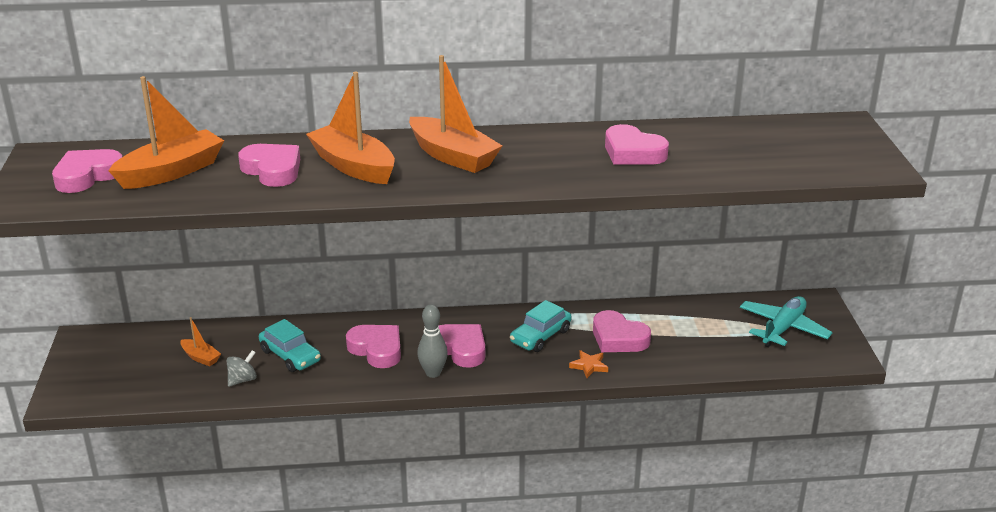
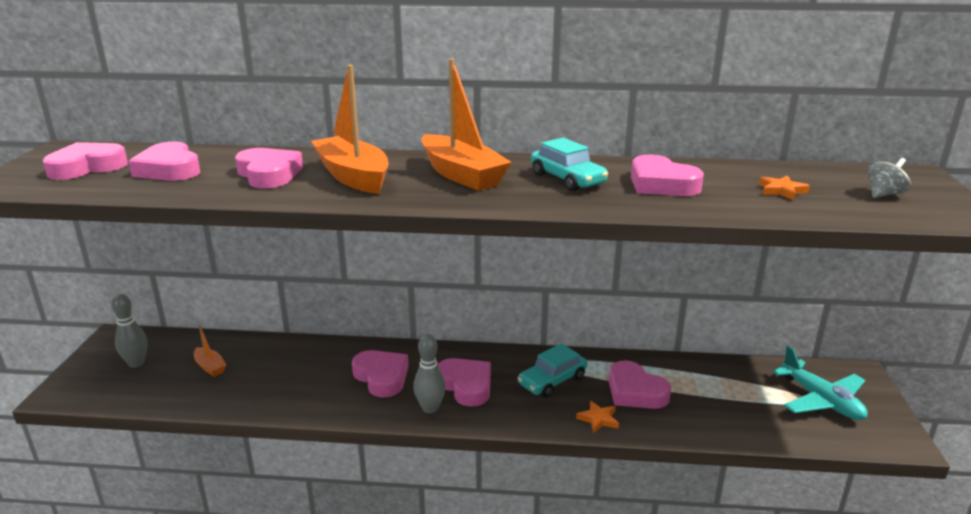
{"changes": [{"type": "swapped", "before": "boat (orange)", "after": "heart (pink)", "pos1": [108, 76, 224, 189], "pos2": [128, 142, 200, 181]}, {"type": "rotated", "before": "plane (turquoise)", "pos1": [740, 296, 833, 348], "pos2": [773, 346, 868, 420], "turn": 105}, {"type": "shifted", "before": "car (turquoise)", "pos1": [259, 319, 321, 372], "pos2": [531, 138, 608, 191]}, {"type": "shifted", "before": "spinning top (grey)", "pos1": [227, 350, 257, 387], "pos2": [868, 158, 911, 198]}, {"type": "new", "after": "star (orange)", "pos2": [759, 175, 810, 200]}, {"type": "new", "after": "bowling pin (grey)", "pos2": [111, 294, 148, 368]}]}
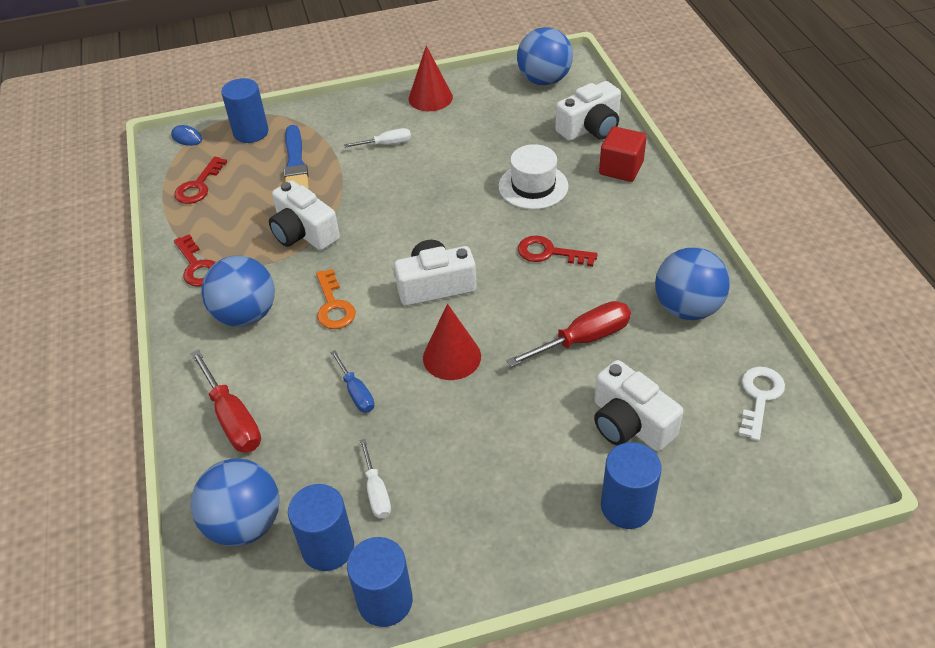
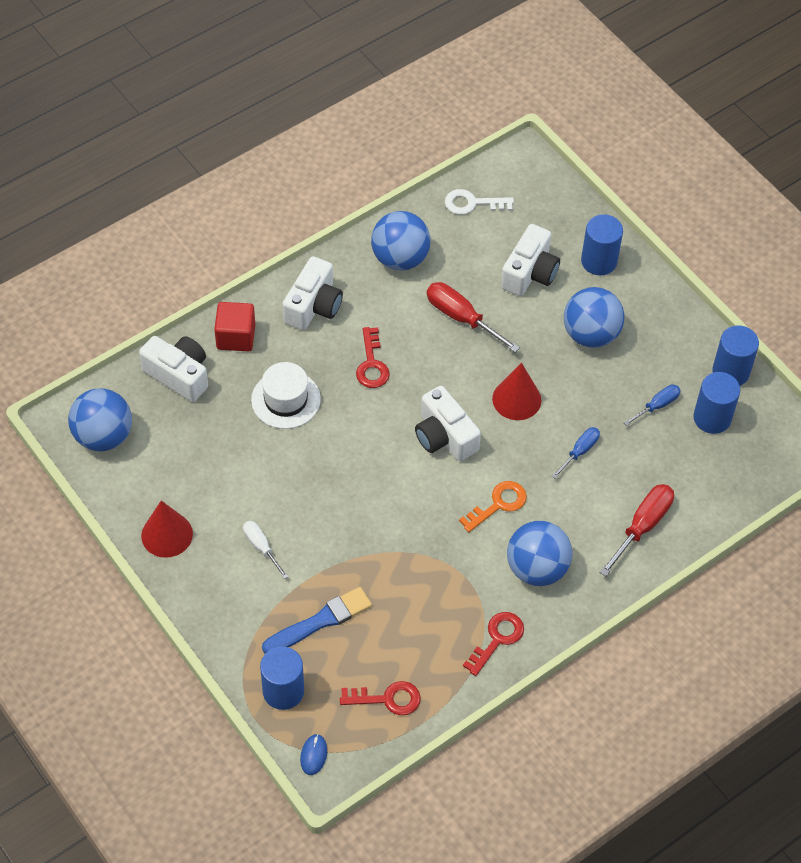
{"changes": [{"type": "shifted", "before": "camera (white)", "pos1": [269, 180, 340, 250], "pos2": [283, 256, 343, 330]}, {"type": "repainted", "before": "screwdriver (white)", "after": "screwdriver (blue)", "pos1": [359, 439, 391, 519], "pos2": [624, 385, 681, 426]}, {"type": "shifted", "before": "ball (blue)", "pos1": [191, 458, 280, 546], "pos2": [564, 287, 624, 348]}]}
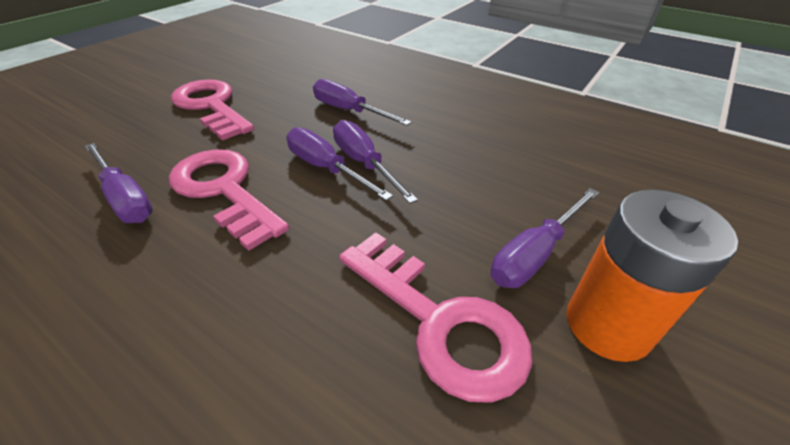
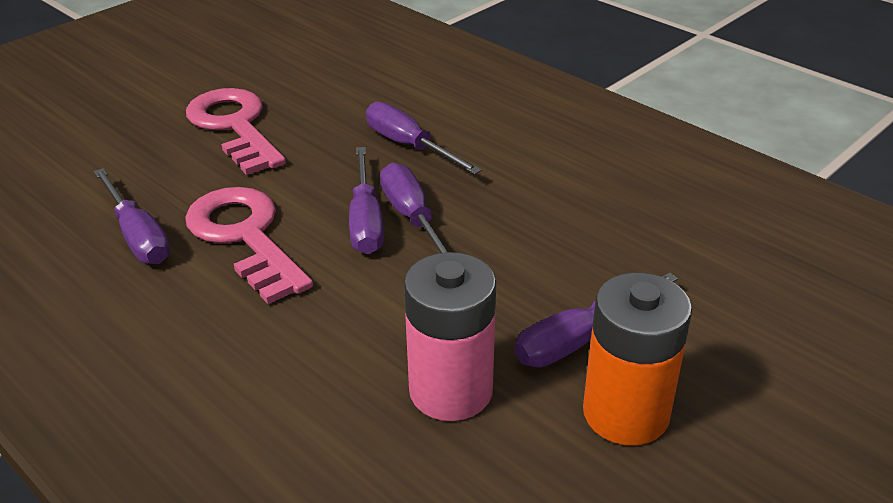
{"changes": [{"type": "rotated", "before": "screwdriver (purple)", "pos1": [286, 127, 393, 201], "pos2": [349, 147, 384, 254], "turn": -150}, {"type": "swapped", "before": "key (pink)", "after": "battery (pink)", "pos1": [339, 232, 532, 403], "pos2": [404, 252, 496, 421]}]}
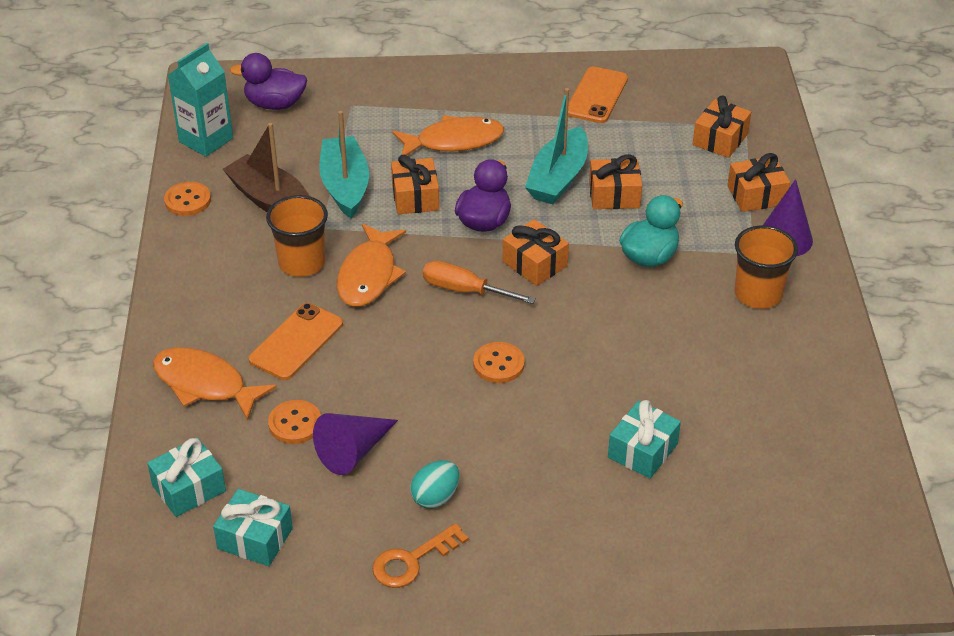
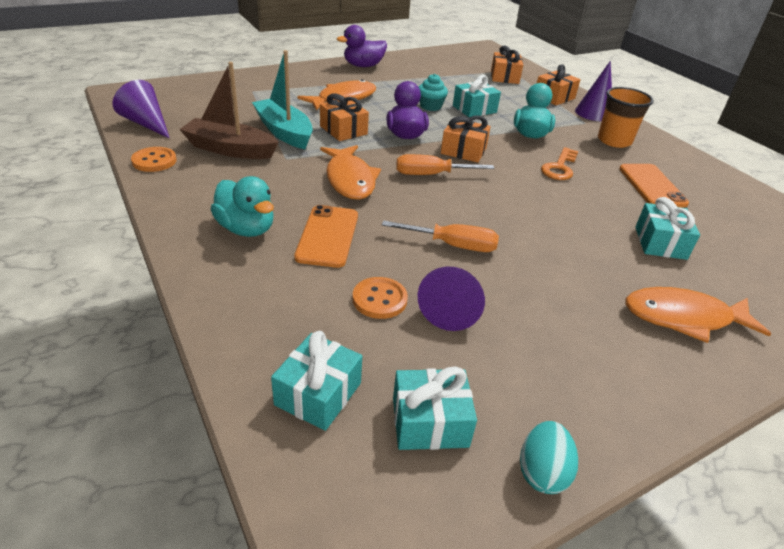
{"changes": [{"type": "swapped", "before": "carton (turquoise)", "after": "cone (purple)", "pos1": [168, 43, 233, 157], "pos2": [112, 80, 170, 139]}, {"type": "shifted", "before": "duck (purple)", "pos1": [230, 53, 307, 110], "pos2": [337, 25, 387, 67]}, {"type": "shifted", "before": "phone (orange)", "pos1": [568, 66, 628, 123], "pos2": [619, 164, 689, 207]}, {"type": "swapped", "before": "boat (turquoise)", "after": "cupcake (turquoise)", "pos1": [525, 88, 588, 204], "pos2": [419, 74, 448, 111]}, {"type": "repainted", "before": "gift (orange)", "after": "gift (turquoise)", "pos1": [589, 154, 642, 209], "pos2": [453, 75, 501, 117]}, {"type": "gone", "before": "cup (orange)", "pos1": [266, 195, 328, 277]}, {"type": "gone", "before": "button (orange)", "pos1": [473, 342, 525, 383]}, {"type": "shifted", "before": "fish (orange)", "pos1": [153, 347, 277, 420], "pos2": [626, 287, 771, 343]}, {"type": "shifted", "before": "egg (turquoise)", "pos1": [410, 460, 459, 509], "pos2": [520, 421, 578, 494]}, {"type": "shifted", "before": "key (orange)", "pos1": [372, 523, 468, 588], "pos2": [541, 147, 578, 180]}, {"type": "new", "after": "duck (turquoise)", "pos2": [211, 176, 274, 237]}, {"type": "new", "after": "screwdriver (orange)", "pos2": [382, 220, 499, 252]}]}
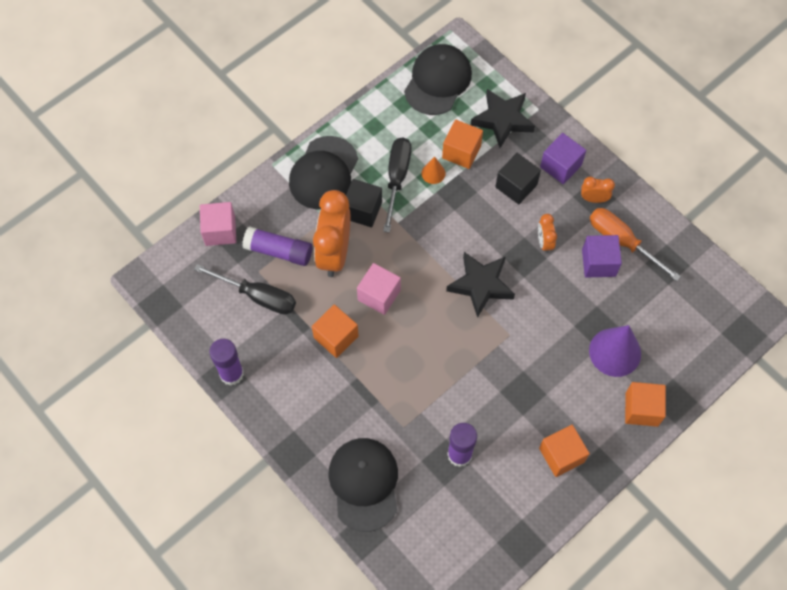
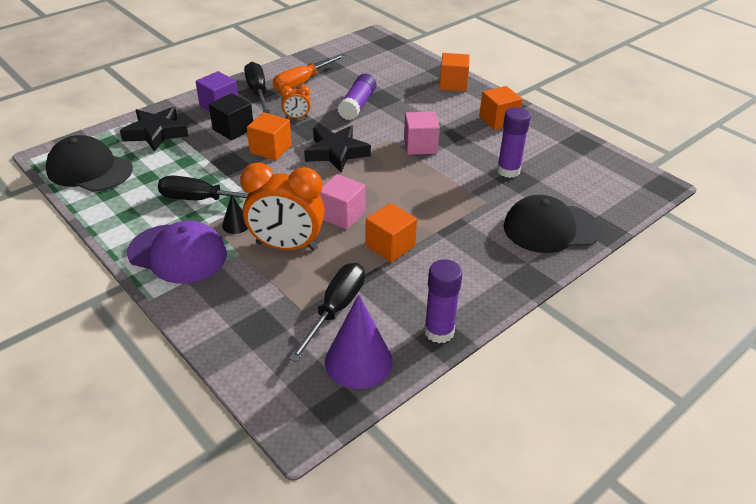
{"changes": [{"type": "shifted", "before": "cube (orange)", "pos1": [442, 120, 483, 169], "pos2": [247, 112, 292, 161]}, {"type": "repainted", "before": "cap (black)", "after": "cap (purple)", "pos1": [289, 136, 358, 209], "pos2": [127, 221, 227, 283]}, {"type": "gone", "before": "cone (orange)", "pos1": [421, 156, 445, 184]}, {"type": "swapped", "before": "clock (orange)", "after": "screwdriver (black)", "pos1": [581, 177, 615, 203], "pos2": [244, 62, 270, 114]}, {"type": "swapped", "before": "cube (black)", "after": "cone (black)", "pos1": [346, 179, 382, 227], "pos2": [222, 194, 248, 234]}, {"type": "shifted", "before": "cube (pink)", "pos1": [200, 202, 236, 246], "pos2": [404, 112, 440, 155]}, {"type": "shifted", "before": "glue stick (purple)", "pos1": [242, 226, 312, 266], "pos2": [338, 74, 376, 120]}, {"type": "gone", "before": "cube (purple)", "pos1": [582, 235, 622, 277]}, {"type": "shifted", "before": "cone (purple)", "pos1": [589, 325, 641, 377], "pos2": [325, 294, 393, 389]}]}
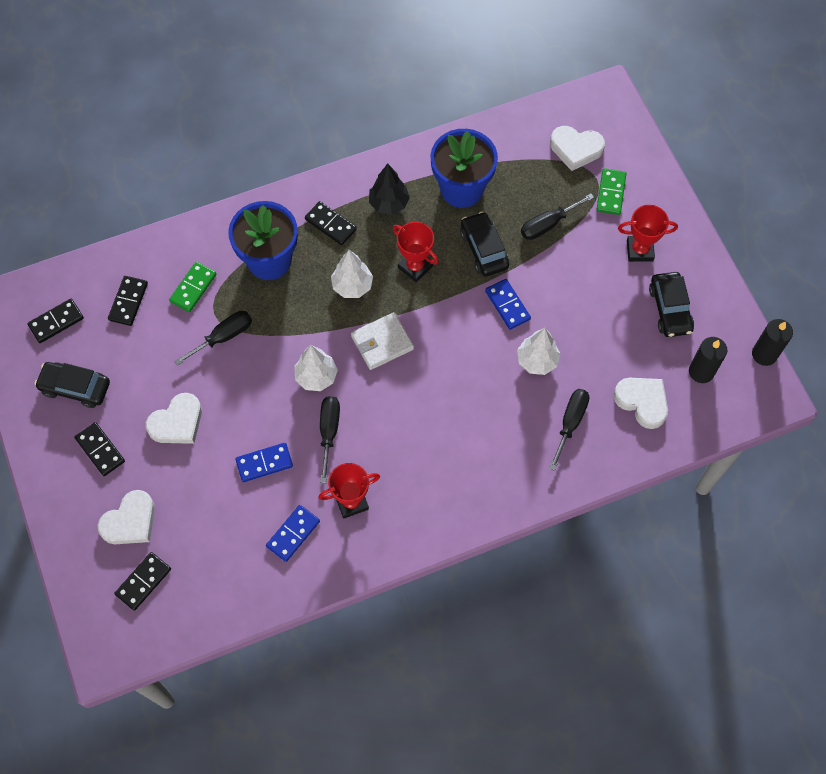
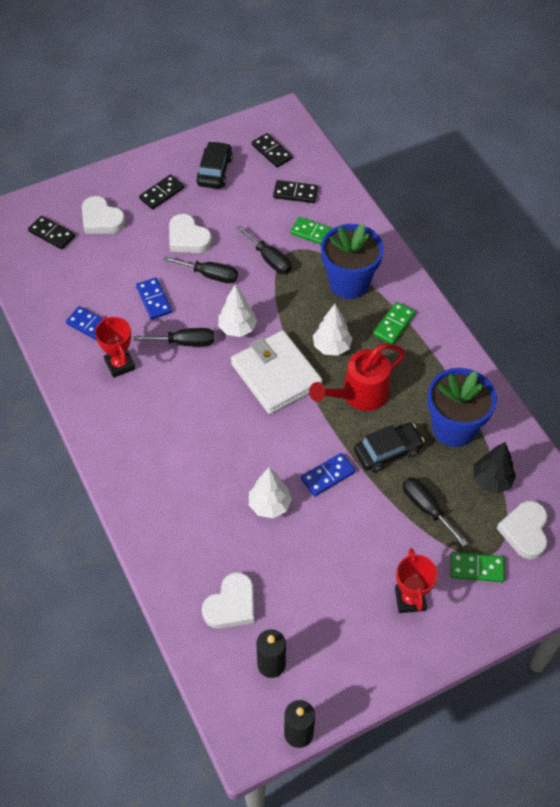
{"changes": [{"type": "shifted", "before": "tree (black)", "pos1": [369, 164, 410, 215], "pos2": [473, 442, 516, 493]}, {"type": "repainted", "before": "domino (black)", "after": "domino (green)", "pos1": [305, 201, 357, 245], "pos2": [373, 302, 415, 344]}, {"type": "swapped", "before": "trophy (red)", "after": "watering can (red)", "pos1": [393, 222, 439, 283], "pos2": [309, 343, 405, 411]}, {"type": "gone", "before": "car (black)", "pos1": [649, 272, 694, 337]}, {"type": "scaled", "before": "wallet (white)", "pos1": [351, 312, 414, 370], "pos2": [231, 330, 323, 414], "scale": 1.57}, {"type": "shifted", "before": "screwdriver (black)", "pos1": [549, 389, 590, 471], "pos2": [163, 256, 238, 283]}]}
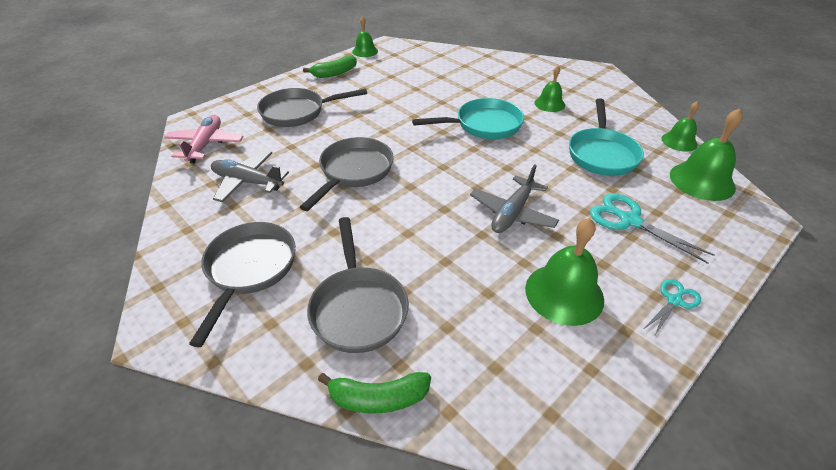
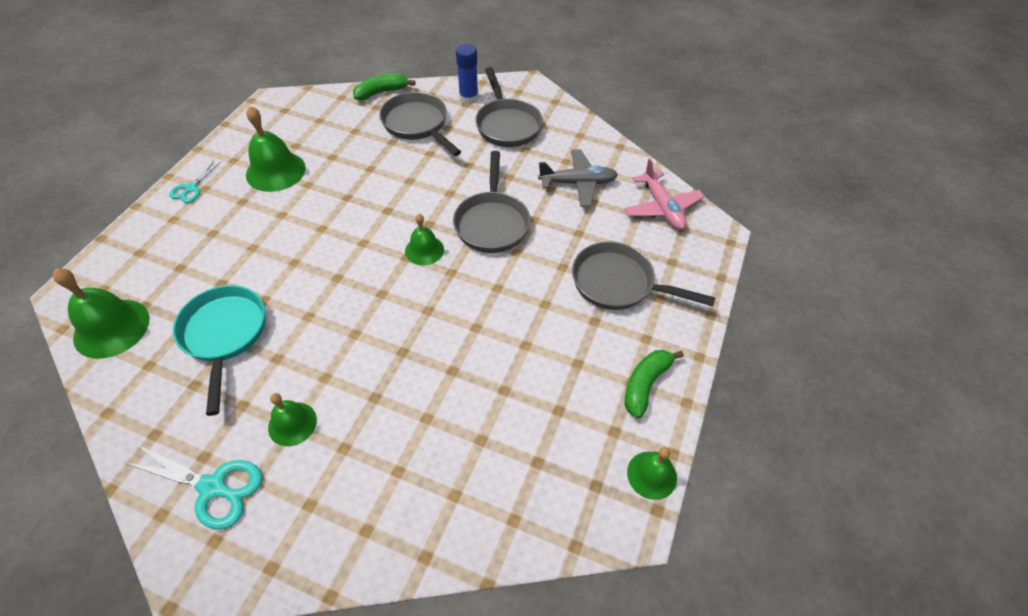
{"changes": [{"type": "rotated", "before": "pan (grey)", "pos1": [257, 88, 367, 127], "pos2": [572, 242, 715, 310], "turn": -120}, {"type": "gone", "before": "pan (turquoise)", "pos1": [412, 98, 524, 139]}, {"type": "shifted", "before": "bell (green)", "pos1": [662, 101, 699, 152], "pos2": [405, 214, 444, 265]}, {"type": "gone", "before": "plane (grey)", "pos1": [470, 165, 559, 233]}, {"type": "shifted", "before": "scissors (turquoise)", "pos1": [590, 193, 714, 264], "pos2": [125, 445, 262, 529]}, {"type": "new", "after": "glue stick (blue)", "pos2": [456, 44, 478, 104]}]}
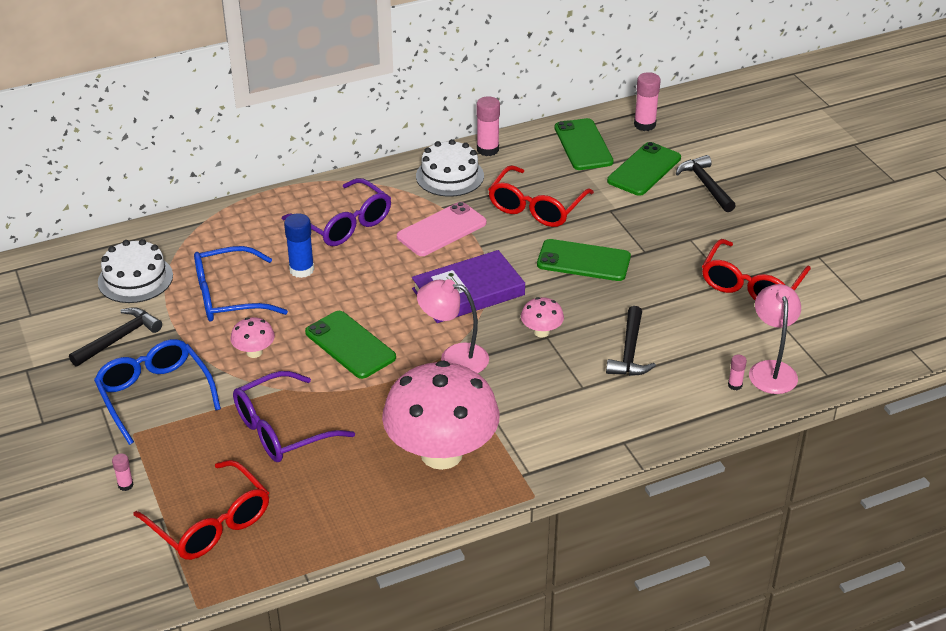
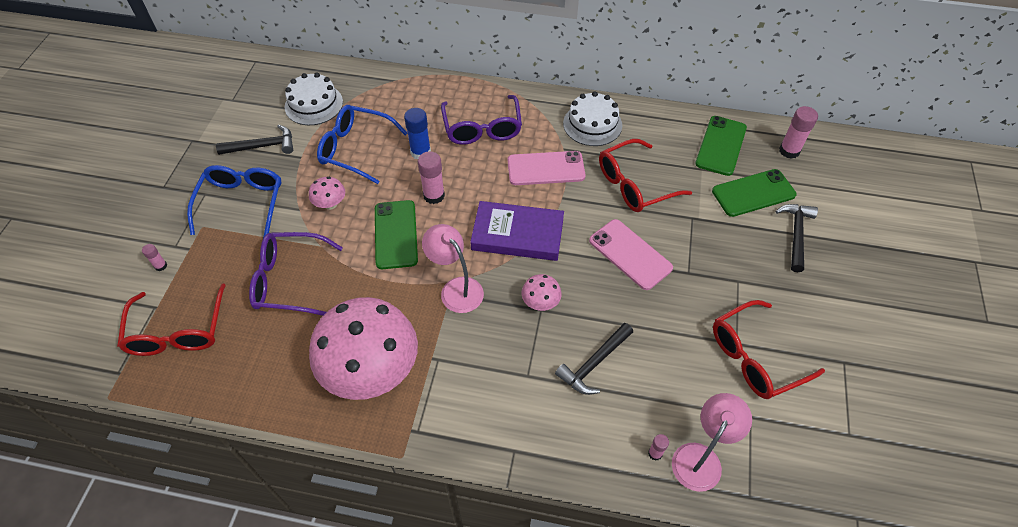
{"changes": [{"type": "shifted", "before": "glue stick (pink)", "pos1": [476, 96, 500, 156], "pos2": [418, 151, 445, 204]}, {"type": "repainted", "before": "phone (green)", "after": "phone (pink)", "pos1": [537, 239, 631, 281], "pos2": [589, 219, 673, 290]}]}
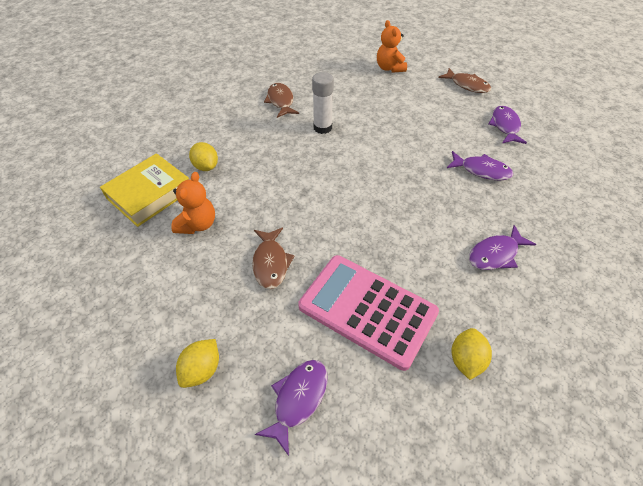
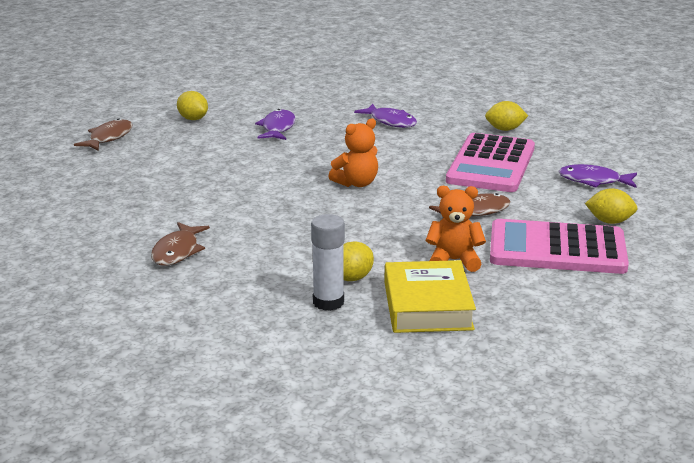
{"changes": [{"type": "shifted", "before": "teddy bear (orange)", "pos1": [377, 20, 407, 73], "pos2": [328, 118, 378, 187]}, {"type": "shifted", "before": "glue stick (white)", "pos1": [312, 72, 334, 134], "pos2": [311, 214, 345, 311]}, {"type": "rotated", "before": "fish (brown)", "pos1": [264, 83, 299, 118], "pos2": [151, 222, 210, 266], "turn": -45}, {"type": "swapped", "before": "fish (purple)", "after": "lemon (yellow)", "pos1": [489, 106, 527, 144], "pos2": [177, 91, 208, 120]}, {"type": "rotated", "before": "book (yellow)", "pos1": [100, 153, 189, 227], "pos2": [384, 260, 476, 333], "turn": 60}, {"type": "new", "after": "calculator (pink)", "pos2": [490, 219, 629, 274]}]}
